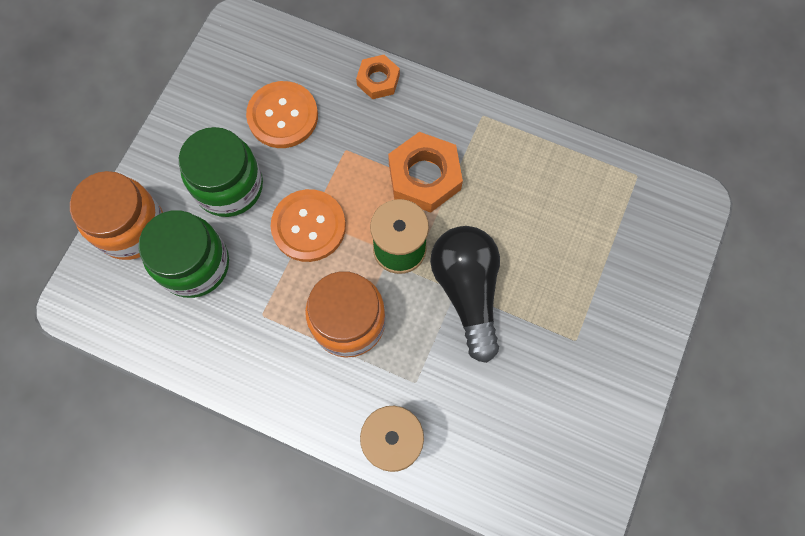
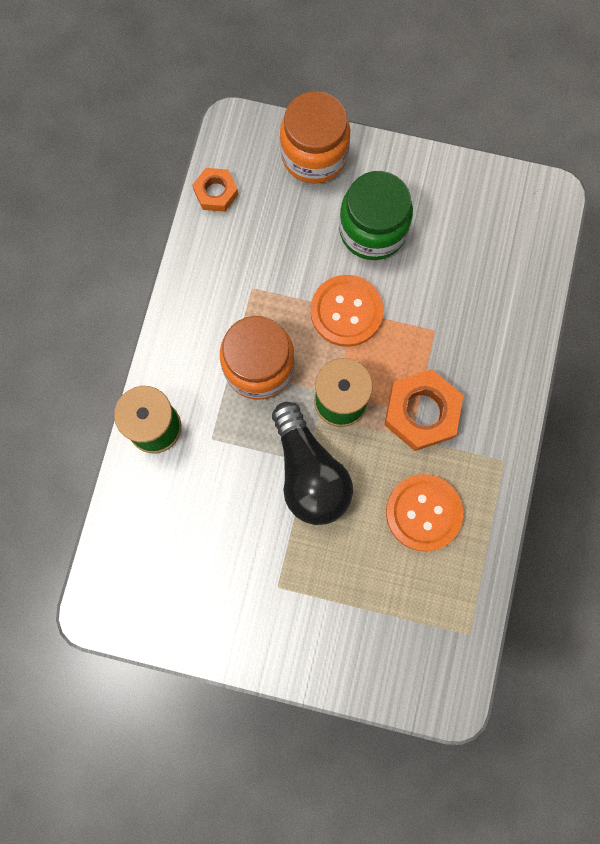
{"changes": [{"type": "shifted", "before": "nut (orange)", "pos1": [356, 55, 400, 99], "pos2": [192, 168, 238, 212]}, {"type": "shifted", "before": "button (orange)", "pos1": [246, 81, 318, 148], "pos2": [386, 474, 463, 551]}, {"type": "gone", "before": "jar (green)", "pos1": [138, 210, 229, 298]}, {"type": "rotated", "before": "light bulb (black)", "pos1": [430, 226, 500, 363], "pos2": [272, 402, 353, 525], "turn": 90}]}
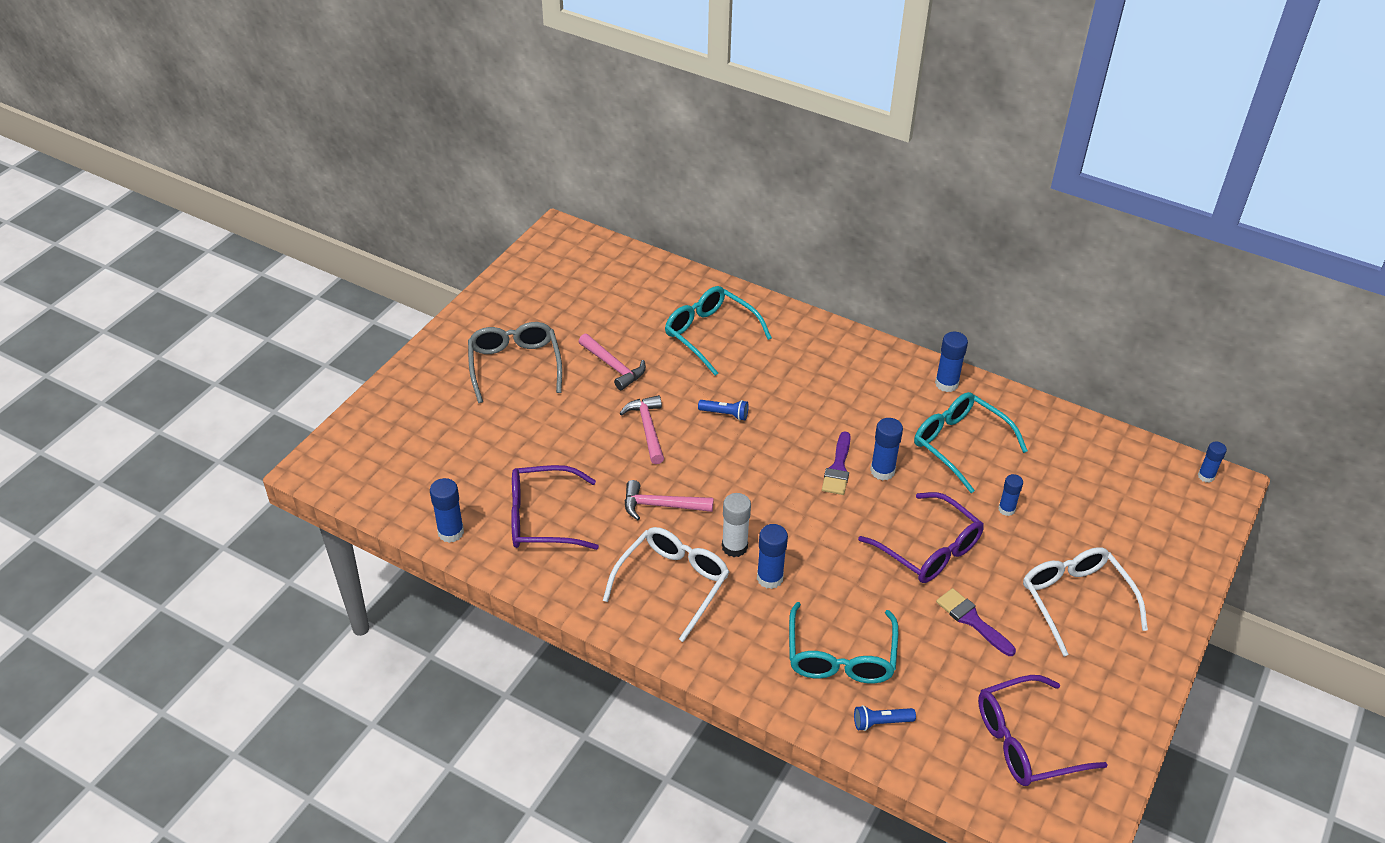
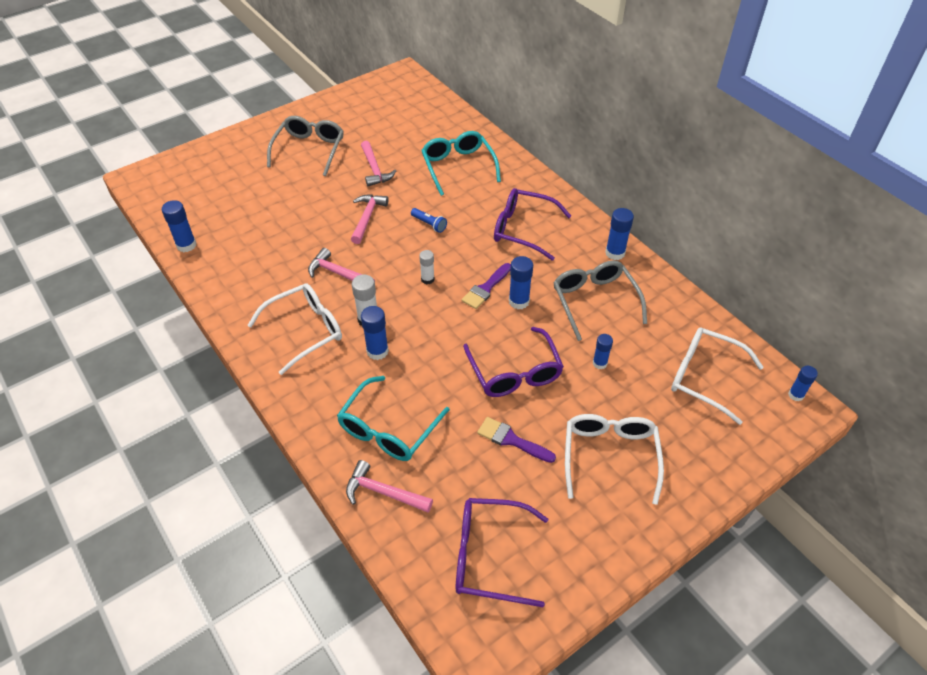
{"changes": [{"type": "repainted", "before": "glasses (turquoise)", "after": "glasses (grey)", "pos1": [914, 392, 1028, 493], "pos2": [553, 260, 647, 341]}, {"type": "shifted", "before": "glasses (purple)", "pos1": [511, 465, 599, 550], "pos2": [494, 188, 571, 261]}, {"type": "rotated", "before": "brush (purple)", "pos1": [936, 588, 1016, 656], "pos2": [477, 417, 556, 463], "turn": -45}, {"type": "swapped", "before": "flashlight (blue)", "after": "hammer (pink)", "pos1": [854, 705, 916, 731], "pos2": [346, 460, 433, 513]}, {"type": "new", "after": "glue stick (white)", "pos2": [419, 250, 435, 284]}, {"type": "new", "after": "glasses (white)", "pos2": [671, 327, 764, 425]}]}
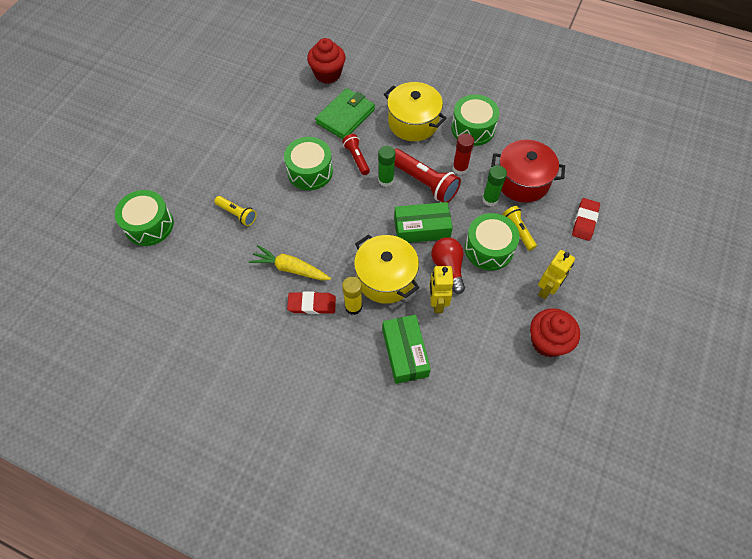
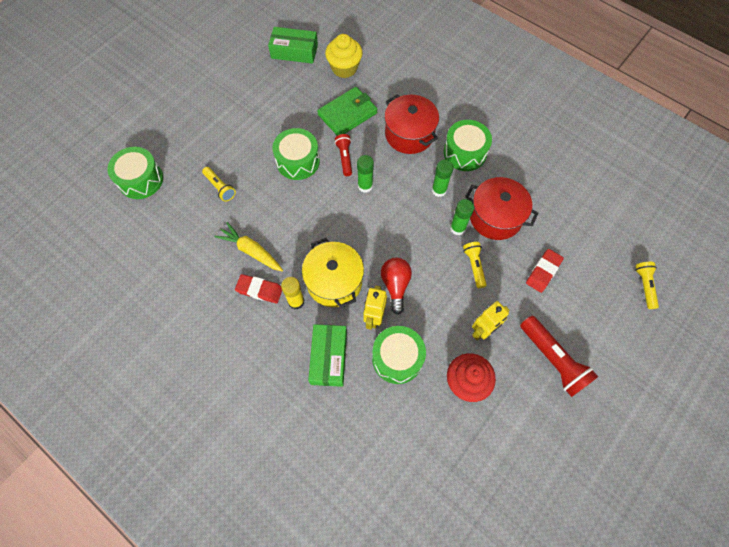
{"changes": [{"type": "repainted", "before": "cupcake (red)", "after": "cupcake (yellow)", "pos1": [307, 38, 346, 84], "pos2": [325, 34, 362, 78]}, {"type": "repainted", "before": "pot (yellow)", "after": "pot (red)", "pos1": [384, 82, 447, 141], "pos2": [384, 94, 439, 154]}, {"type": "repainted", "before": "glue stick (red)", "after": "glue stick (green)", "pos1": [453, 133, 474, 175], "pos2": [432, 159, 454, 197]}, {"type": "shifted", "before": "flashlight (red)", "pos1": [394, 149, 461, 202], "pos2": [520, 316, 598, 397]}, {"type": "shifted", "before": "box (green)", "pos1": [394, 202, 453, 243], "pos2": [268, 27, 318, 64]}, {"type": "shifted", "before": "drum (green)", "pos1": [465, 213, 520, 270], "pos2": [372, 326, 426, 384]}, {"type": "new", "after": "flashlight (yellow)", "pos2": [635, 262, 659, 309]}]}
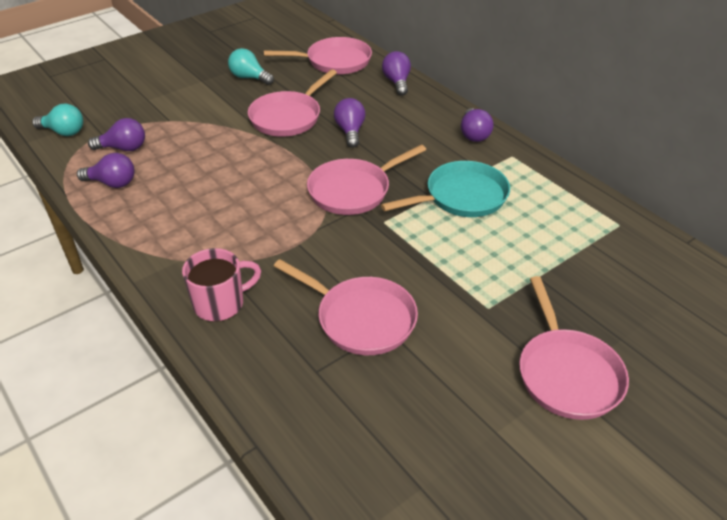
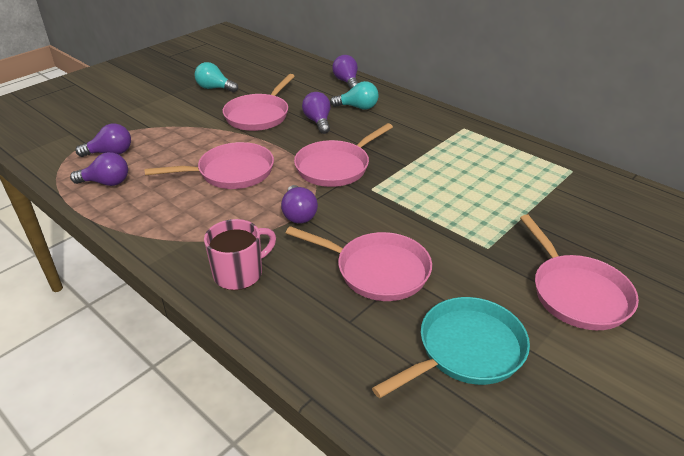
{"changes": [{"type": "shifted", "before": "pan (pink)", "pos1": [264, 37, 372, 74], "pos2": [145, 142, 274, 189]}, {"type": "shifted", "before": "light bulb (turquoise)", "pos1": [32, 104, 83, 136], "pos2": [330, 81, 379, 110]}, {"type": "shifted", "before": "light bulb (purple)", "pos1": [461, 108, 494, 142], "pos2": [281, 185, 318, 224]}, {"type": "shifted", "before": "pan (turquoise)", "pos1": [381, 161, 510, 217], "pos2": [372, 297, 530, 398]}]}
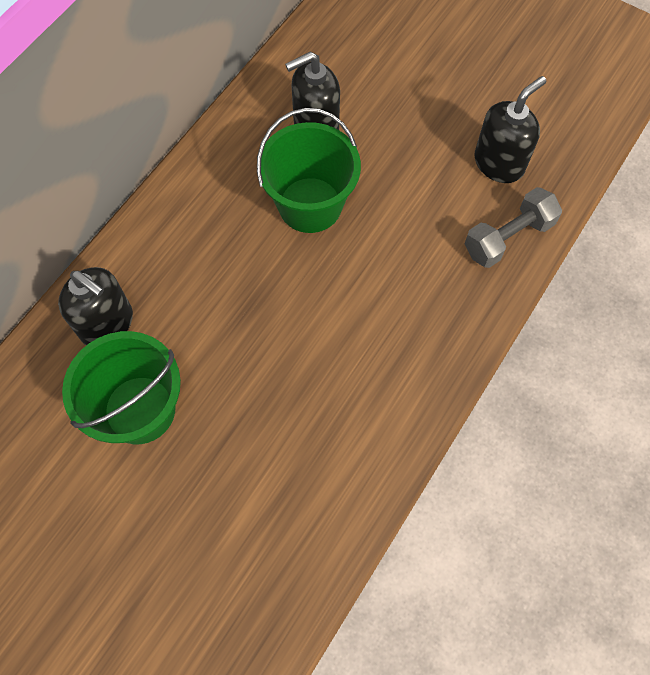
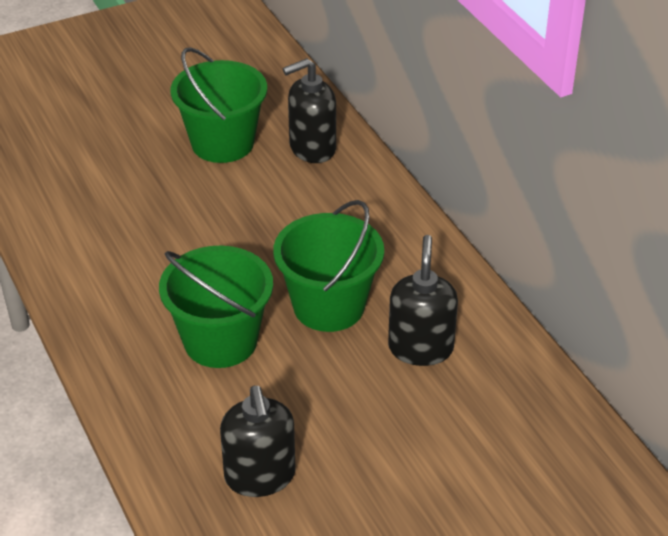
{"changes": [{"type": "gone", "before": "dumbbell (grey)", "pos1": [465, 187, 562, 268]}, {"type": "new", "after": "bucket (green)", "pos2": [159, 246, 273, 368]}]}
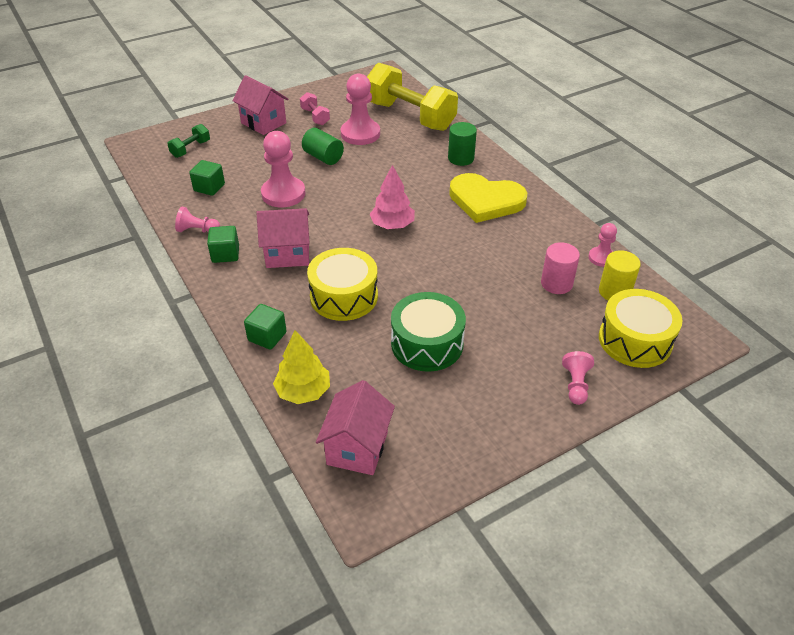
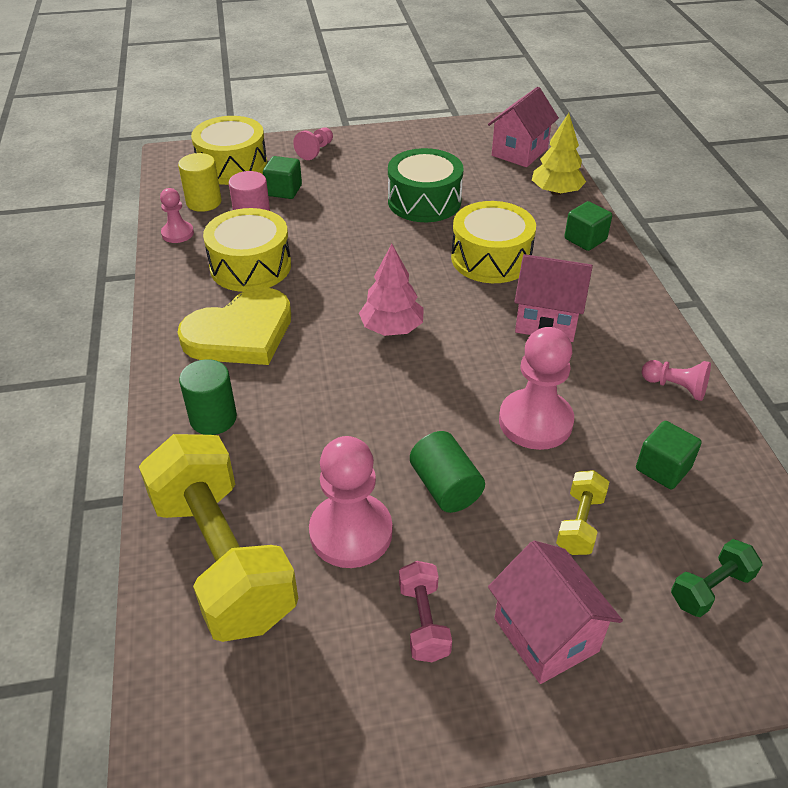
{"changes": [{"type": "rotated", "before": "heart (yellow)", "pos1": [449, 173, 527, 223], "pos2": [177, 287, 291, 365], "turn": 105}, {"type": "shifted", "before": "cube (green)", "pos1": [207, 226, 239, 263], "pos2": [263, 156, 302, 199]}, {"type": "new", "after": "drum (yellow)", "pos2": [203, 208, 291, 292]}, {"type": "new", "after": "dumbbell (yellow)", "pos2": [556, 470, 609, 555]}]}
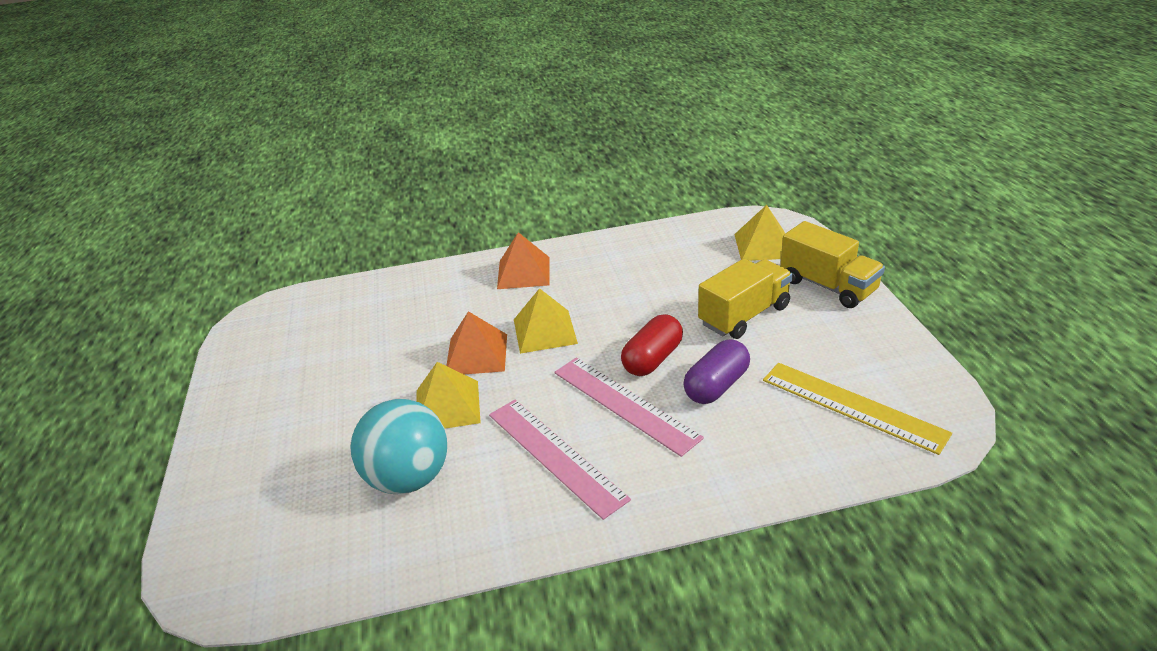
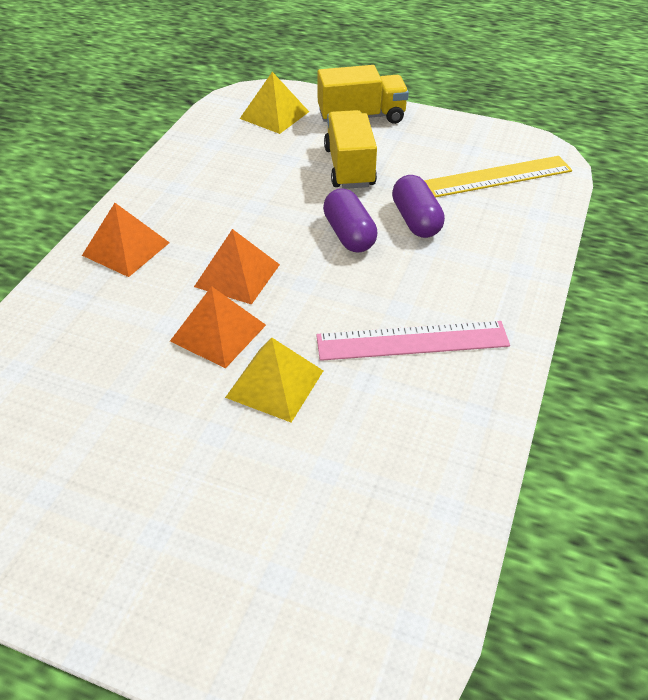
{"changes": [{"type": "repainted", "before": "pyramid (yellow)", "after": "pyramid (orange)", "pos1": [514, 288, 578, 354], "pos2": [194, 229, 280, 305]}, {"type": "repainted", "before": "capsule (red)", "after": "capsule (purple)", "pos1": [621, 314, 683, 376], "pos2": [323, 188, 378, 253]}, {"type": "gone", "before": "ruler (pink)", "pos1": [554, 357, 704, 457]}, {"type": "gone", "before": "ball (turquoise)", "pos1": [350, 399, 447, 494]}]}
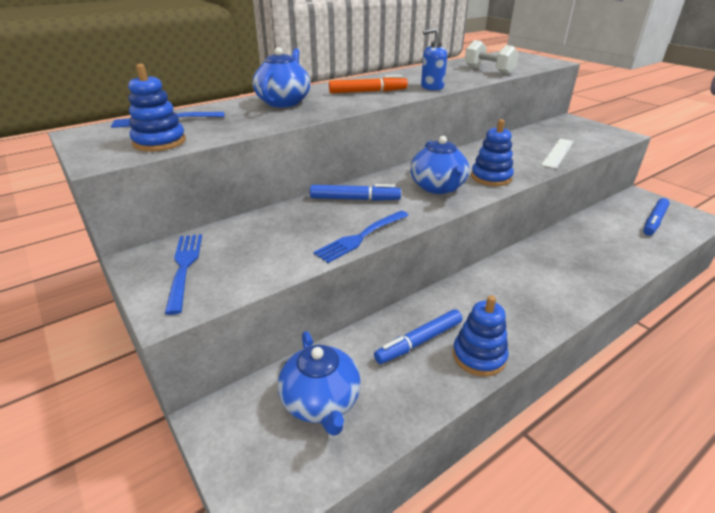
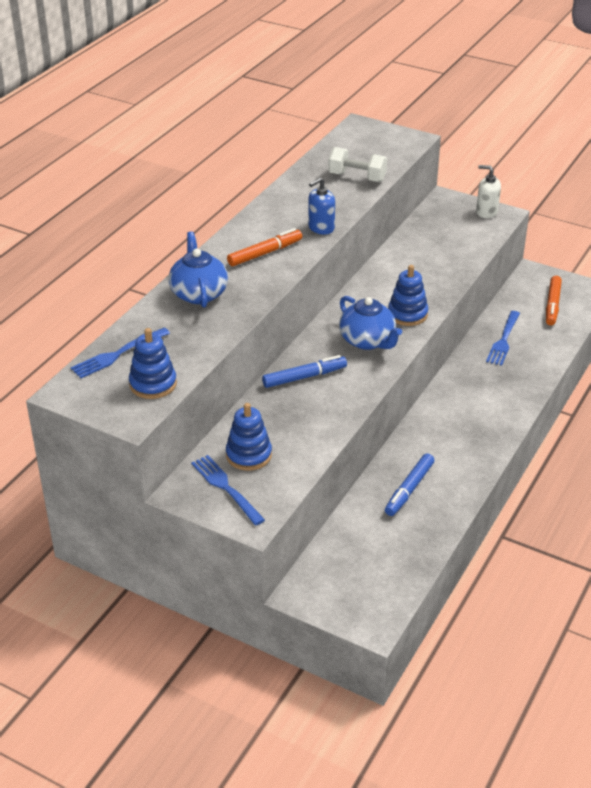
{"changes": [{"type": "gone", "before": "ruler (white)", "pos1": [541, 139, 574, 169]}, {"type": "repainted", "before": "marker (blue)", "after": "marker (orange)", "pos1": [643, 198, 670, 235], "pos2": [546, 276, 562, 325]}, {"type": "shifted", "before": "fork (blue)", "pos1": [313, 211, 409, 263], "pos2": [486, 311, 520, 366]}, {"type": "shifted", "before": "stacking toy (blue)", "pos1": [453, 296, 509, 377], "pos2": [226, 403, 272, 471]}, {"type": "gone", "before": "teapot (blue)", "pos1": [278, 331, 361, 436]}, {"type": "new", "after": "soap dispenser (white)", "pos2": [476, 165, 501, 218]}]}
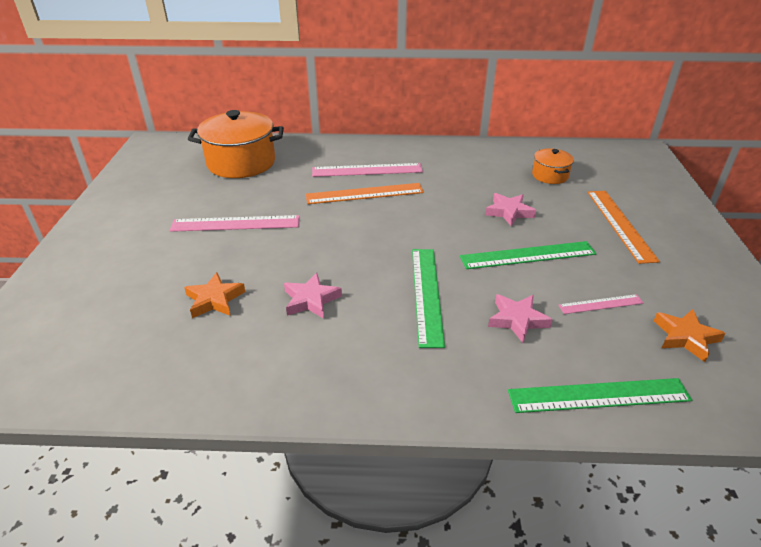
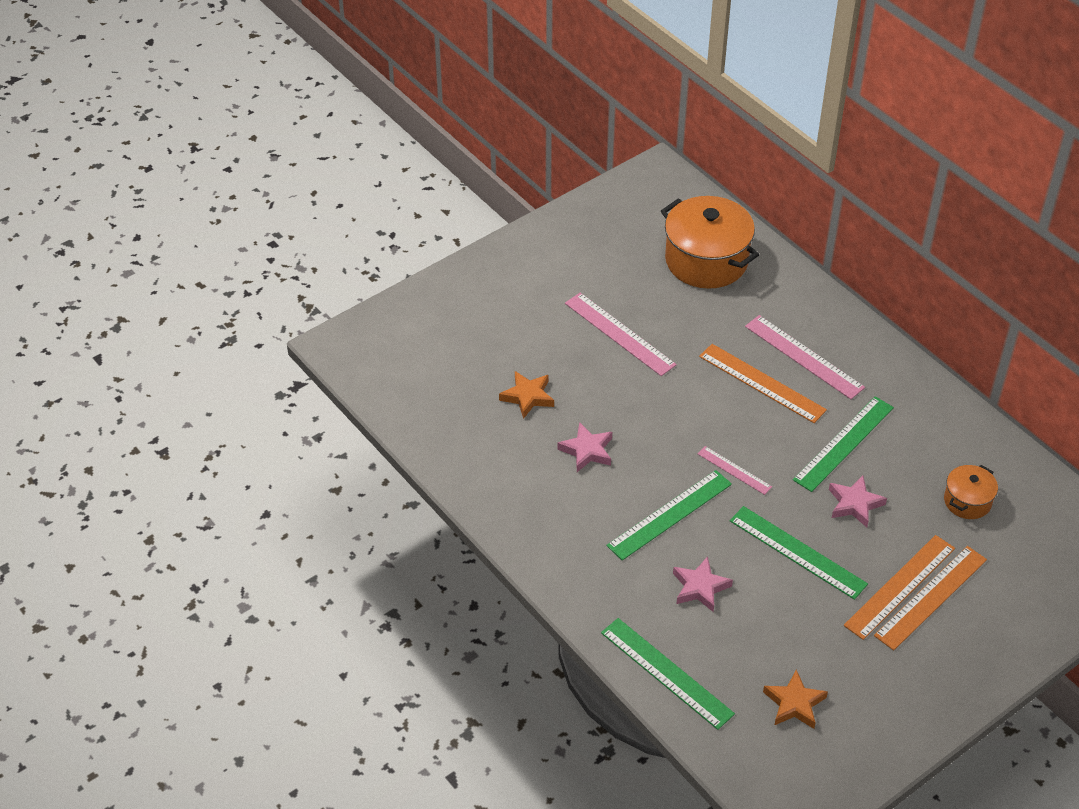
{"changes": [{"type": "shifted", "before": "ruler (pink)", "pos1": [559, 294, 644, 314], "pos2": [698, 446, 772, 495]}, {"type": "new", "after": "ruler (green)", "pos2": [793, 396, 894, 492]}, {"type": "new", "after": "ruler (orange)", "pos2": [844, 535, 955, 640]}]}
